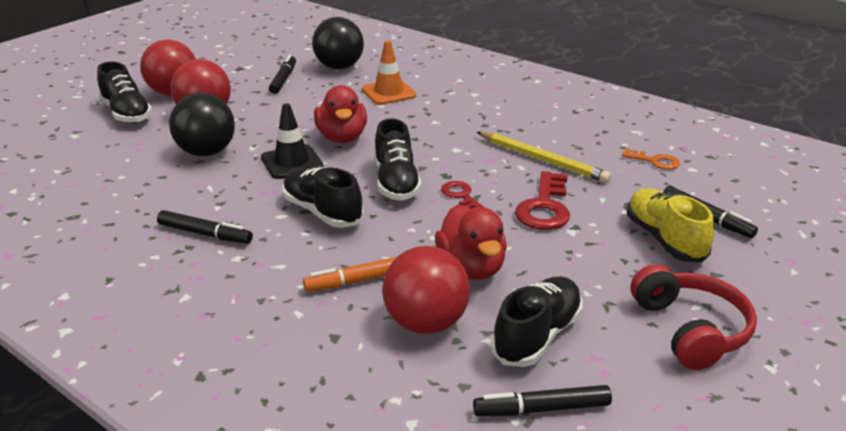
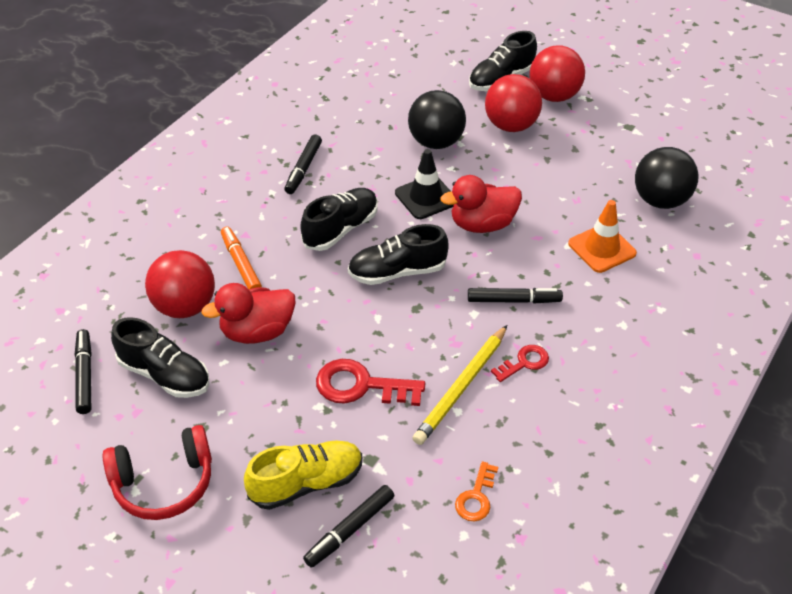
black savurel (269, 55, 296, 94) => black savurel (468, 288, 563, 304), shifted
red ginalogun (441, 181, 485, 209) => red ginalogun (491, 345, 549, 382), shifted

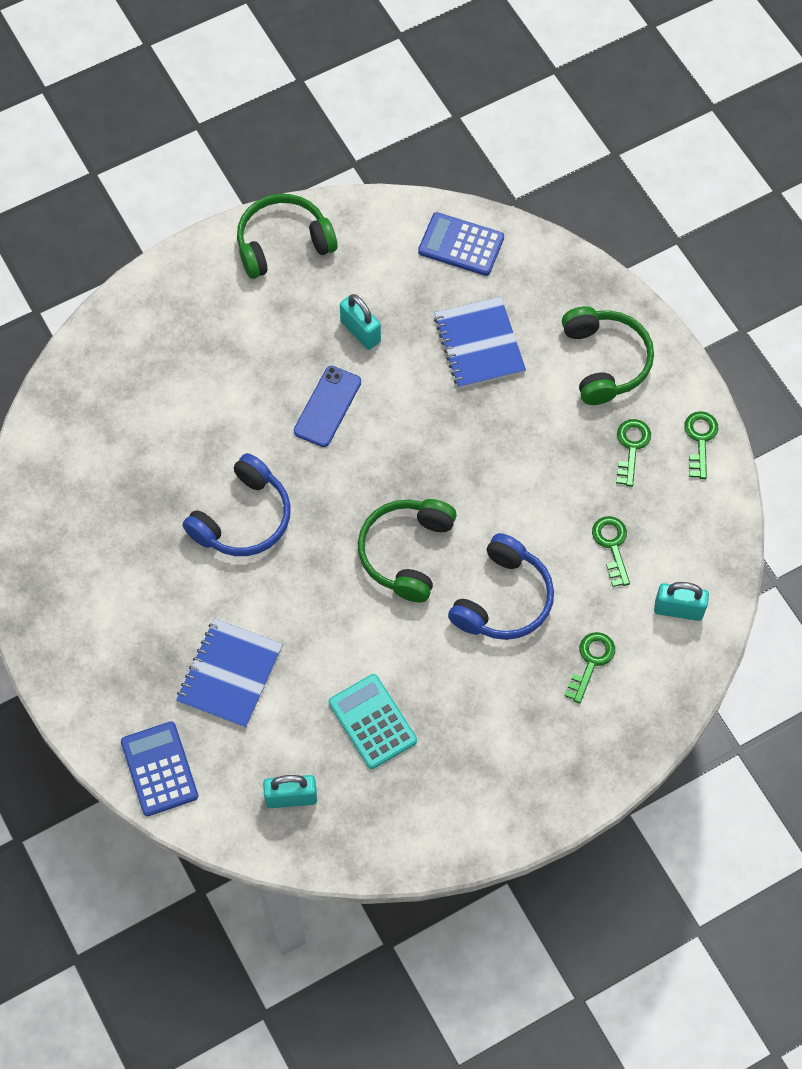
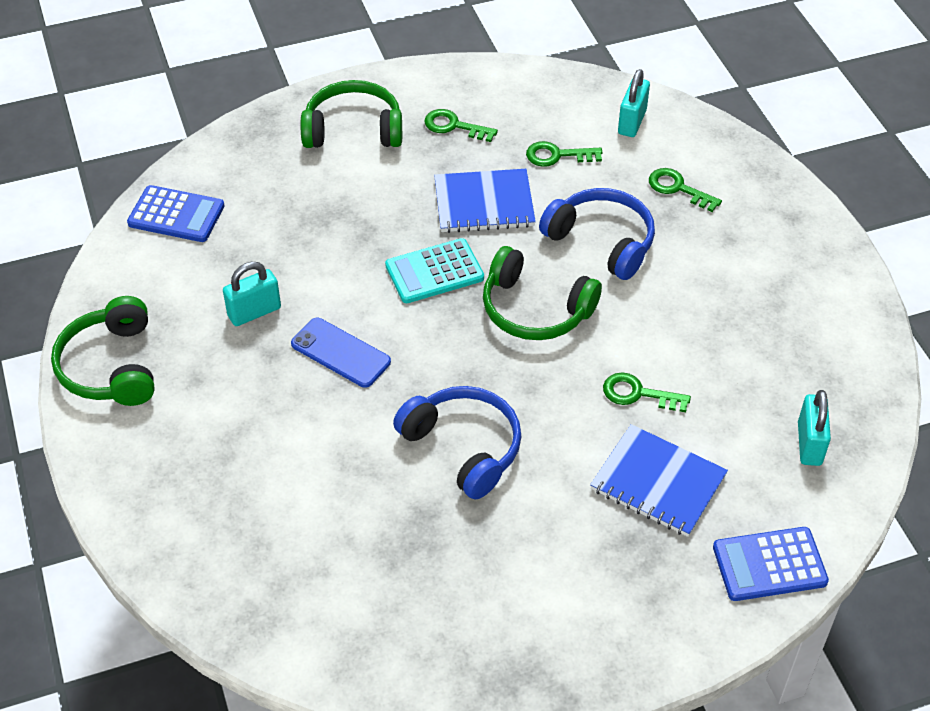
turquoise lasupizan (329, 674, 417, 769) => turquoise lasupizan (385, 238, 484, 303), shifted
blue lasupizan (418, 212, 504, 276) => blue lasupizan (127, 185, 225, 242), 105 degrees counterclockwise
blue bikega (434, 297, 526, 389) => blue bikega (434, 169, 536, 233), shifted
green ginalogun (684, 411, 718, 479) => green ginalogun (603, 372, 691, 412), shifted

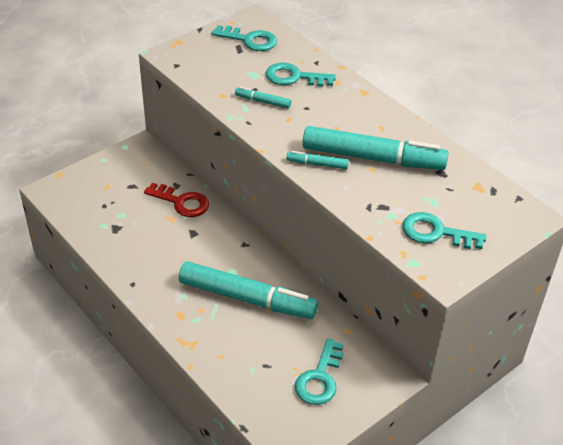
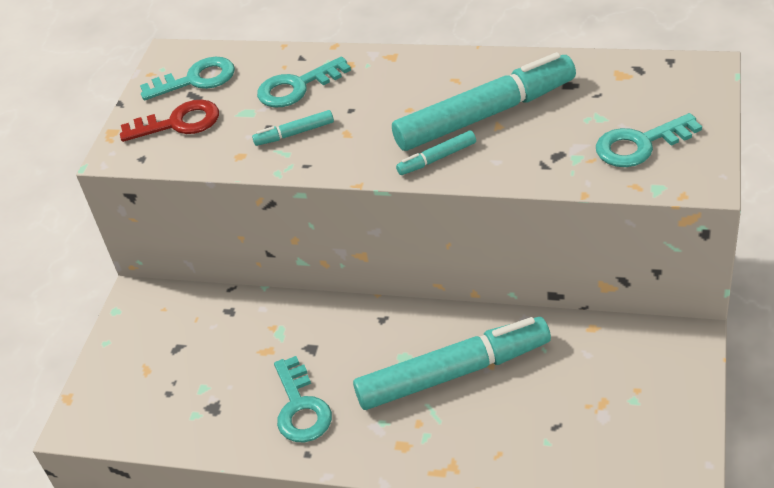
red ginalogun (144, 183, 209, 217) => red ginalogun (120, 100, 219, 142), shifted
turquoise ginalogun (295, 338, 344, 405) => turquoise ginalogun (274, 356, 332, 442), shifted

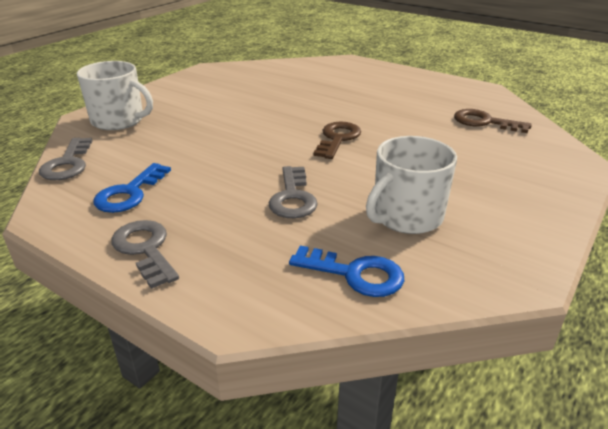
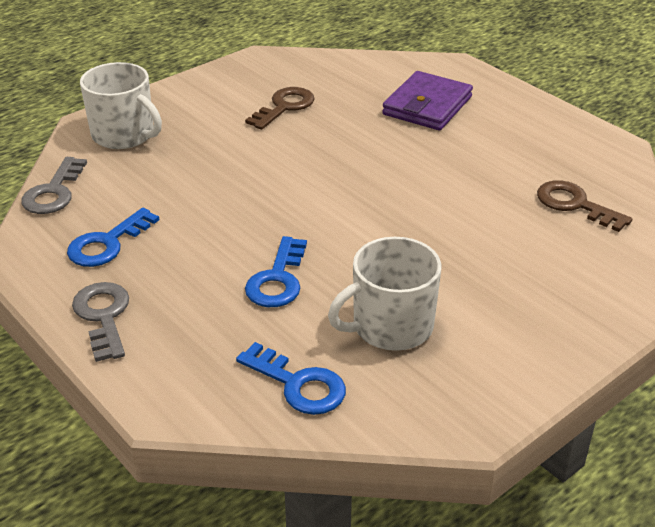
grey ginalogun (269, 166, 318, 218) => blue ginalogun (245, 236, 307, 307)
brown ginalogun (314, 122, 361, 159) => brown ginalogun (245, 87, 315, 130), shifted
nothing => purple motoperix (382, 71, 473, 130)

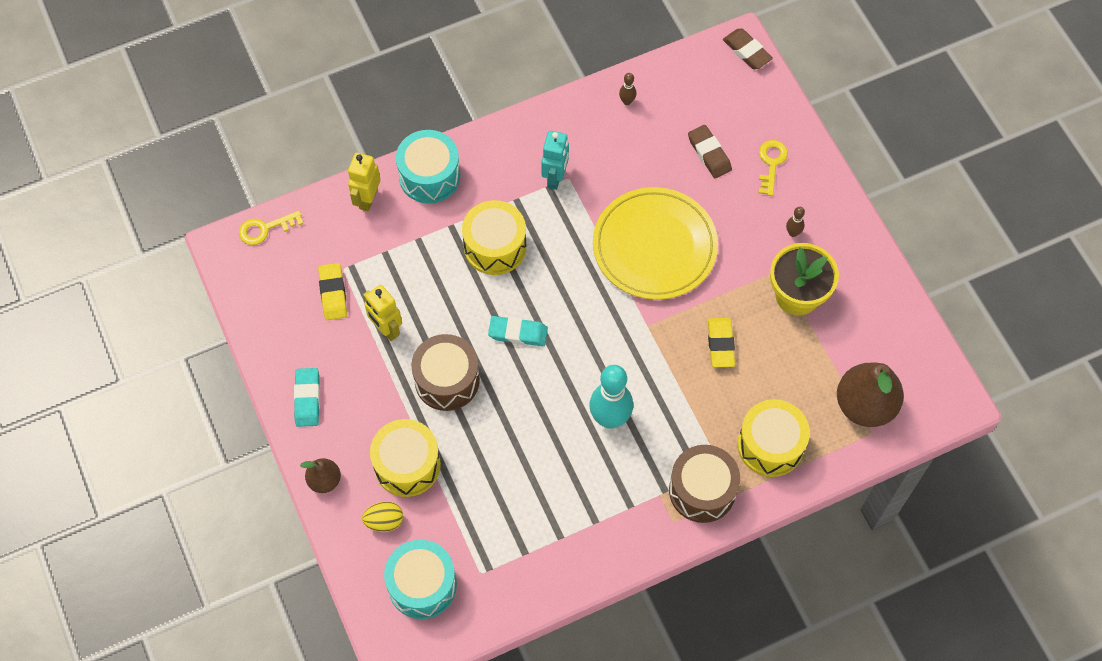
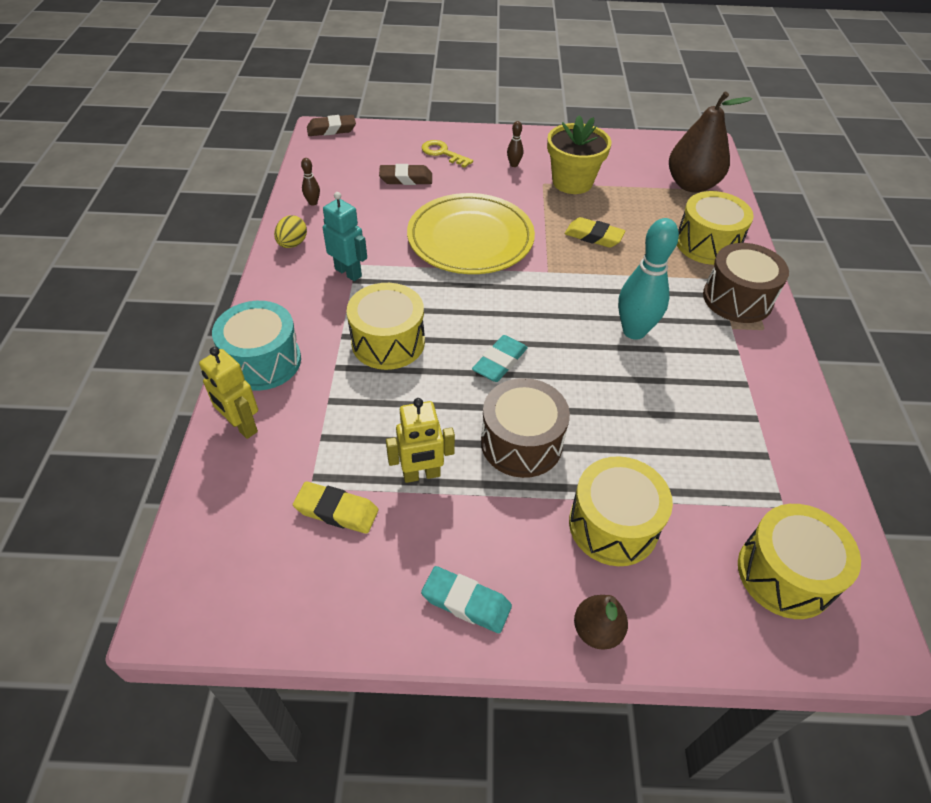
yellow ginalogun (239, 211, 303, 245) => nothing
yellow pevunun (362, 501, 403, 532) => yellow pevunun (274, 215, 307, 248), shifted
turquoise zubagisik (384, 540, 457, 619) => yellow zubagisik (738, 504, 861, 619)

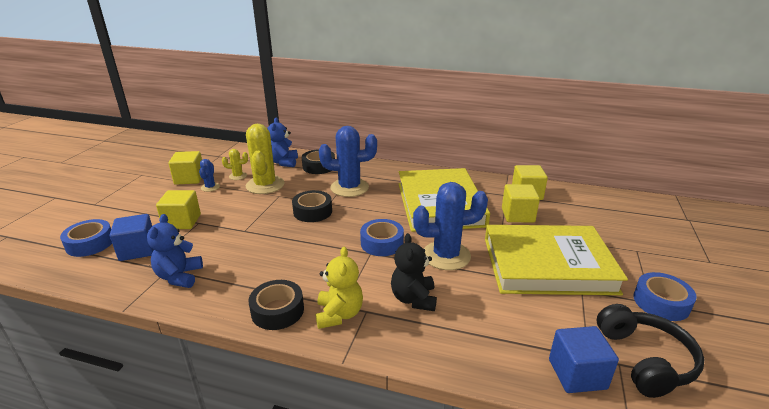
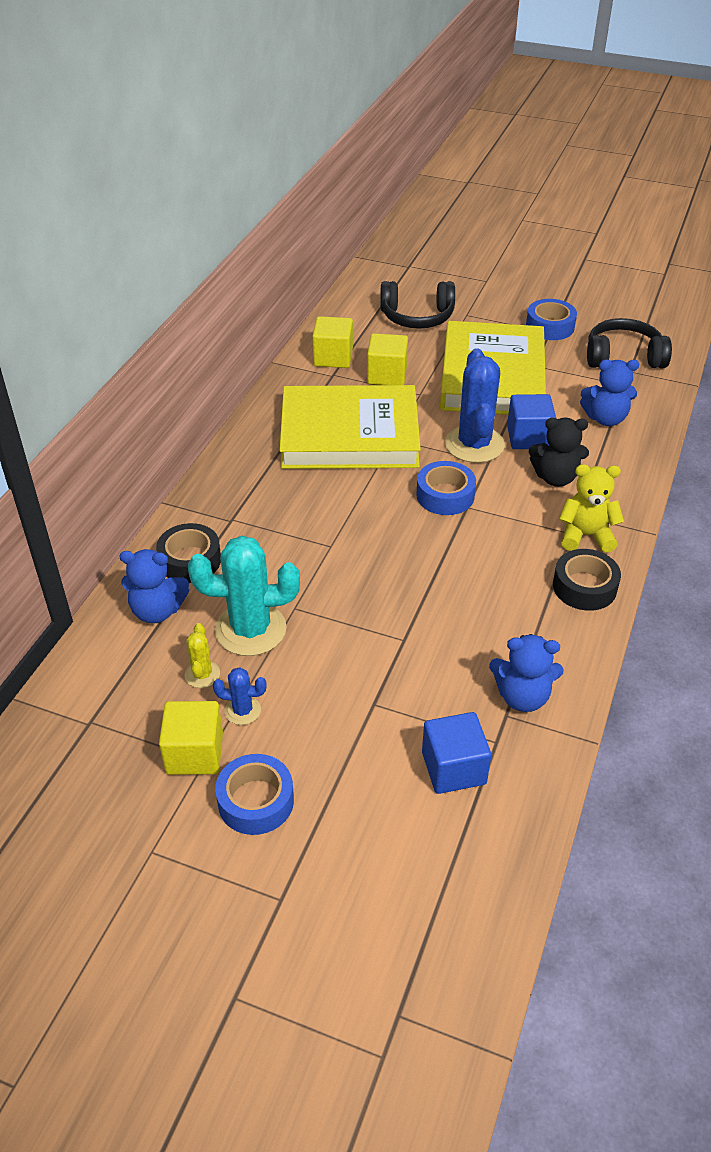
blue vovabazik (60, 219, 112, 257) => blue vovabazik (215, 754, 294, 835), shifted
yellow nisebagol (156, 190, 201, 229) => nothing
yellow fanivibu (246, 124, 284, 194) => turquoise fanivibu (188, 536, 300, 656)
black vovabazik (292, 190, 332, 222) => nothing
blue fanivibu (319, 126, 377, 197) => nothing
blue nisebagol (549, 326, 619, 393) => blue nisebagol (507, 394, 556, 449), shifted
nothing => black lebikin (380, 281, 455, 328)
nothing => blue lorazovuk (580, 359, 639, 426)

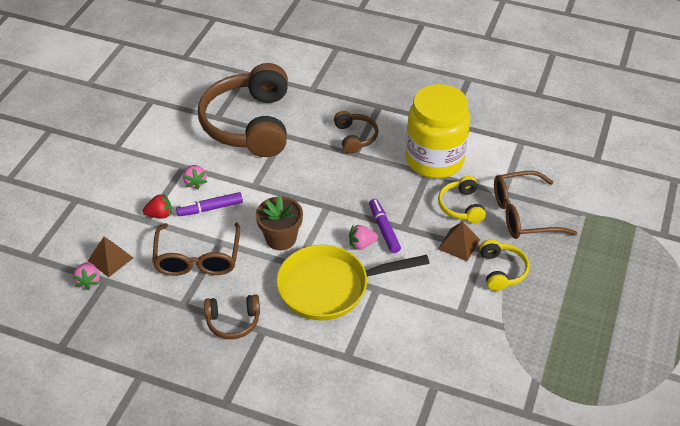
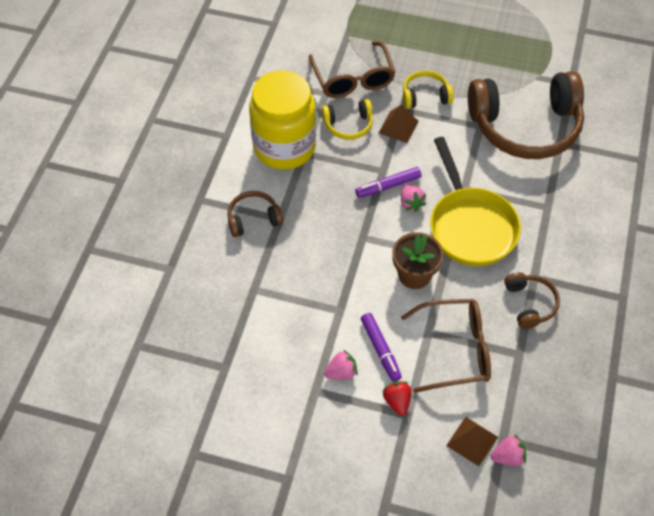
brown lebikin (198, 63, 288, 157) => brown lebikin (468, 71, 584, 159), shifted

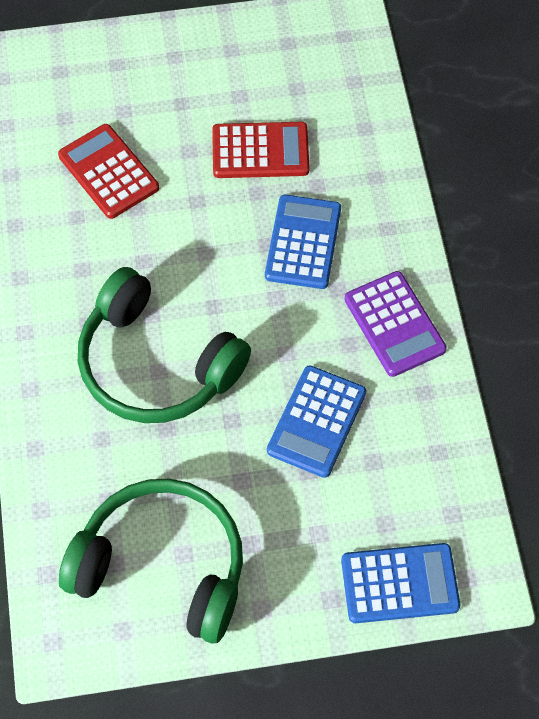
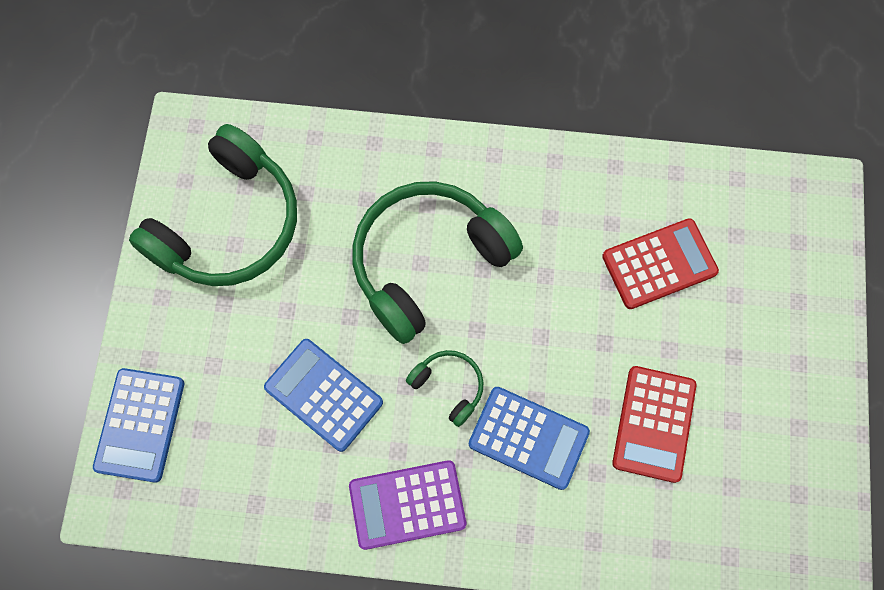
nothing => green lebikin (406, 350, 484, 427)

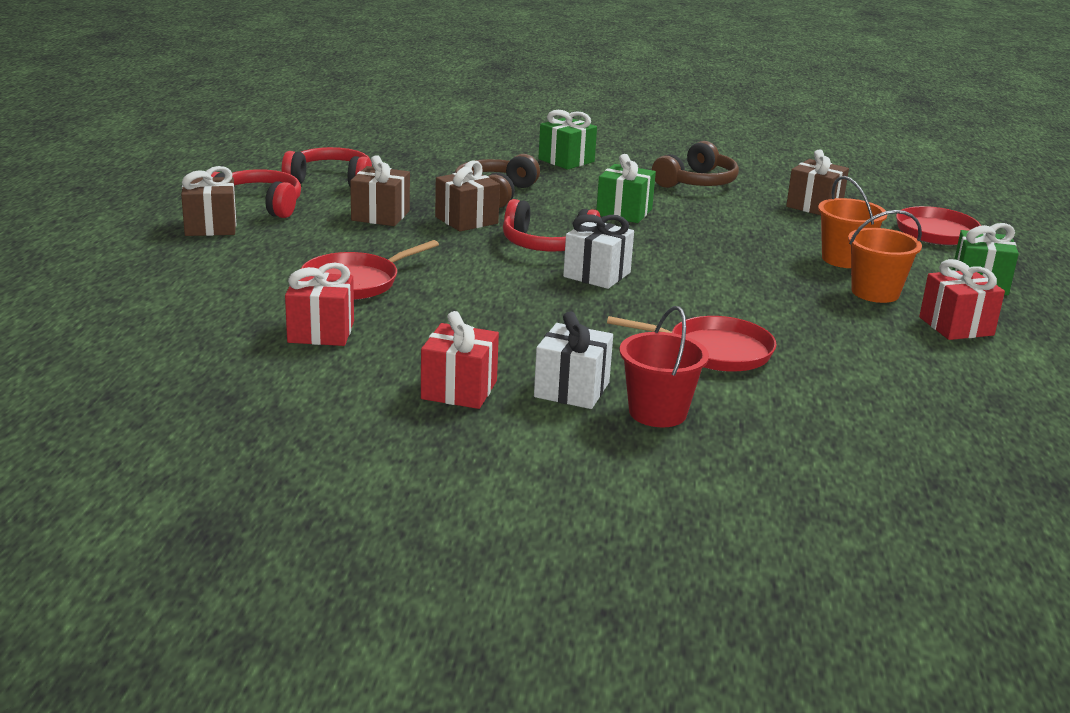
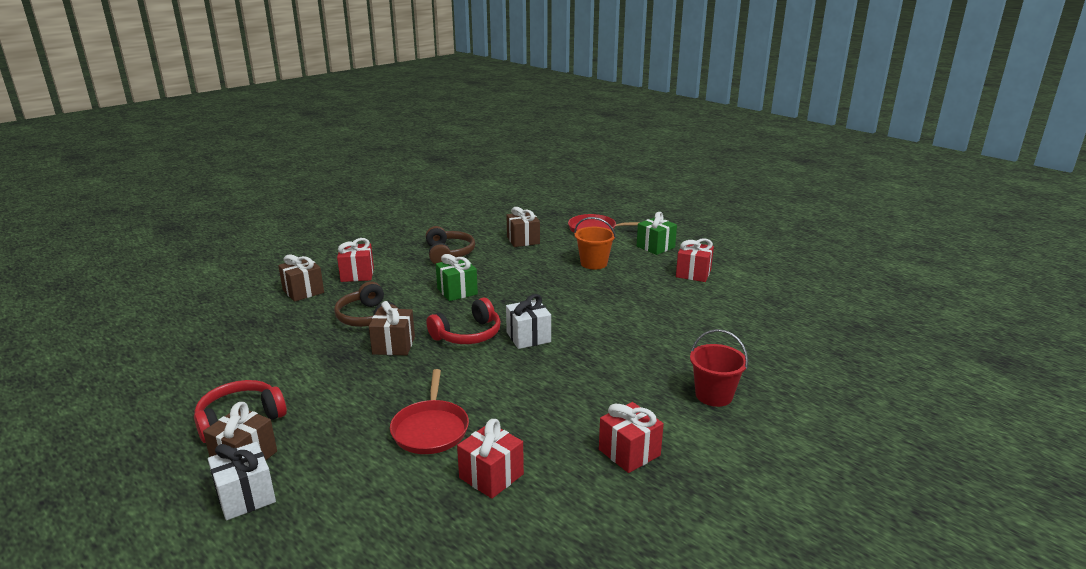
red lebikin (281, 147, 372, 186) => nothing
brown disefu (350, 155, 410, 226) => brown disefu (278, 254, 324, 302), shifted
white disefu (534, 311, 613, 409) => white disefu (208, 442, 276, 520), shifted
green disefu (538, 110, 597, 170) => red disefu (337, 238, 374, 282)
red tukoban (607, 316, 777, 372) => nothing
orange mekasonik (848, 210, 922, 303) => nothing

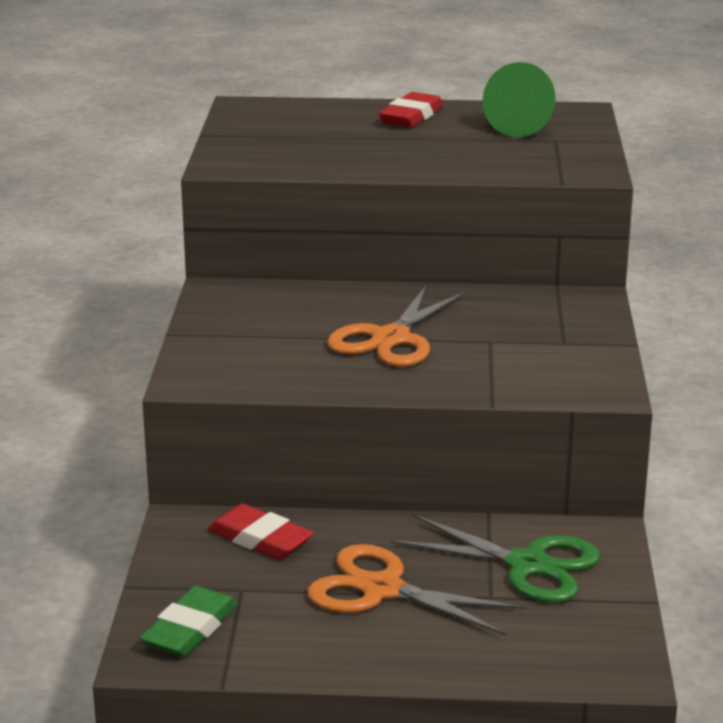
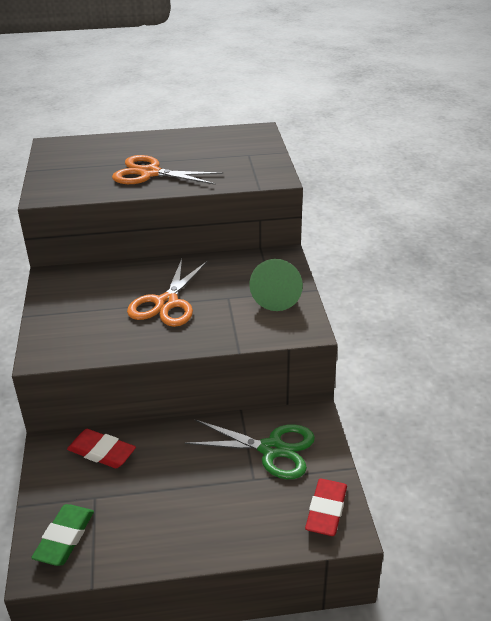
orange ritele (307, 544, 526, 636) => orange ritele (112, 155, 223, 185), shifted
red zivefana (379, 92, 444, 127) => red zivefana (305, 479, 347, 536), shifted
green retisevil (483, 62, 556, 137) => green retisevil (249, 259, 303, 311), shifted

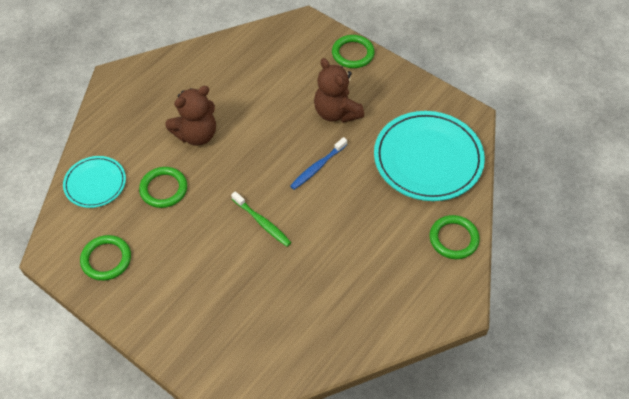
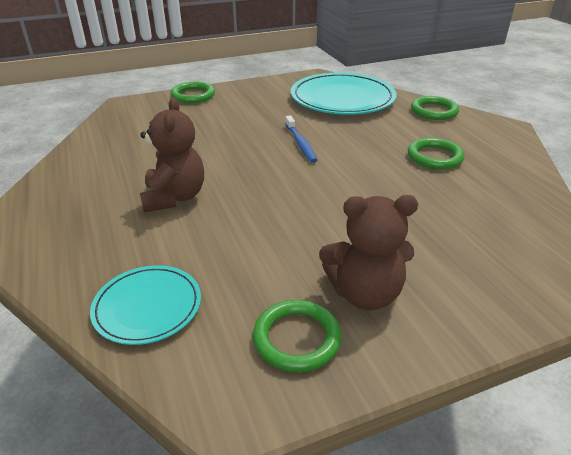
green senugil (139, 167, 187, 208) => green senugil (408, 138, 465, 170), shifted
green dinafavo (231, 191, 291, 247) => nothing
brown lorazovuk (314, 58, 364, 123) => brown lorazovuk (319, 195, 418, 310), shifted

